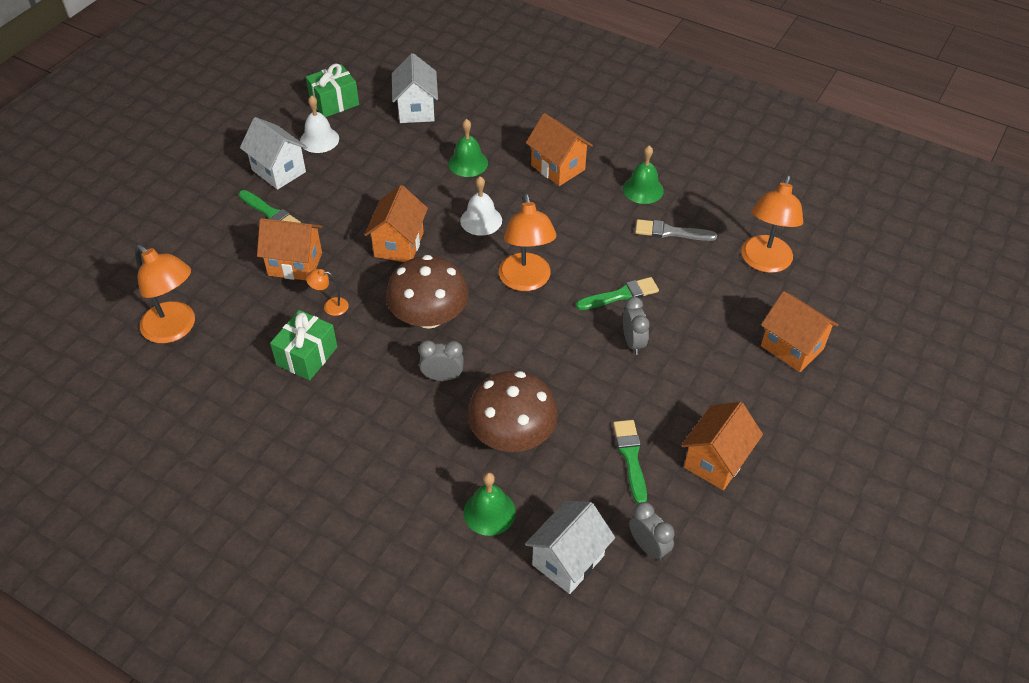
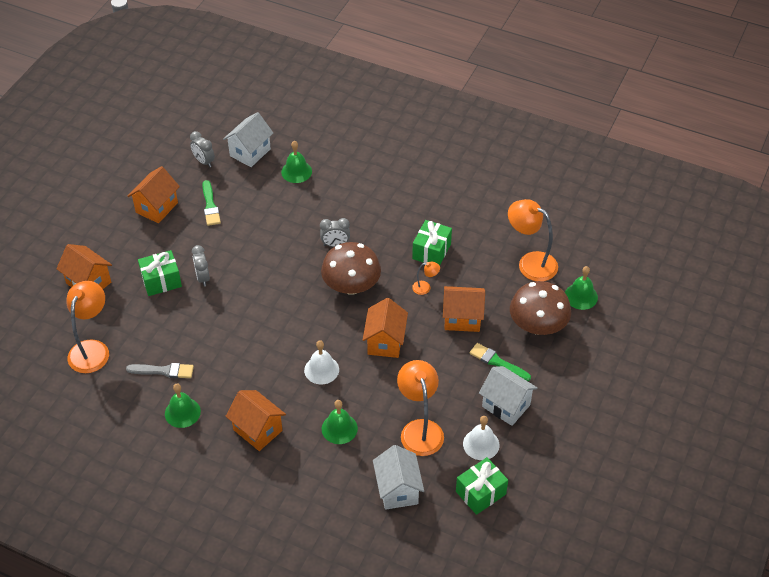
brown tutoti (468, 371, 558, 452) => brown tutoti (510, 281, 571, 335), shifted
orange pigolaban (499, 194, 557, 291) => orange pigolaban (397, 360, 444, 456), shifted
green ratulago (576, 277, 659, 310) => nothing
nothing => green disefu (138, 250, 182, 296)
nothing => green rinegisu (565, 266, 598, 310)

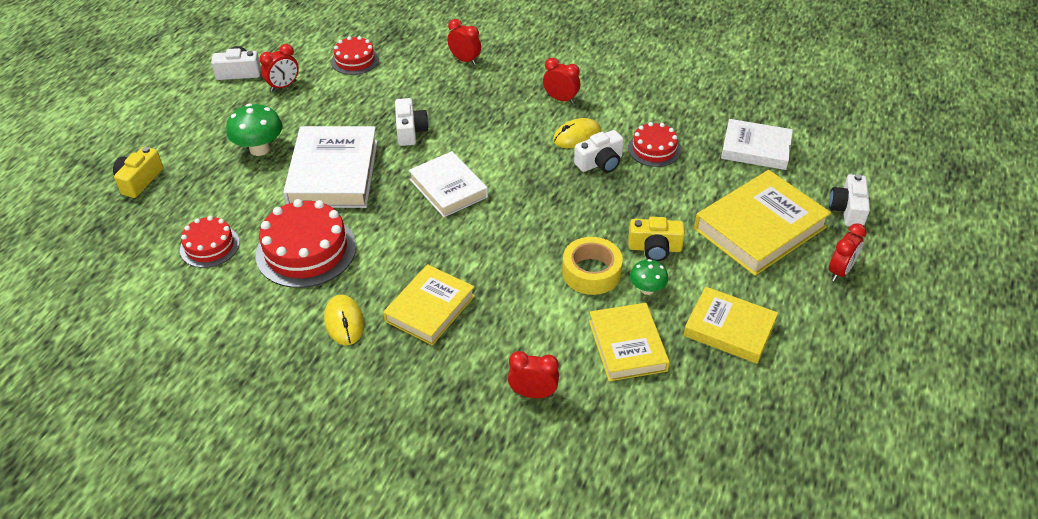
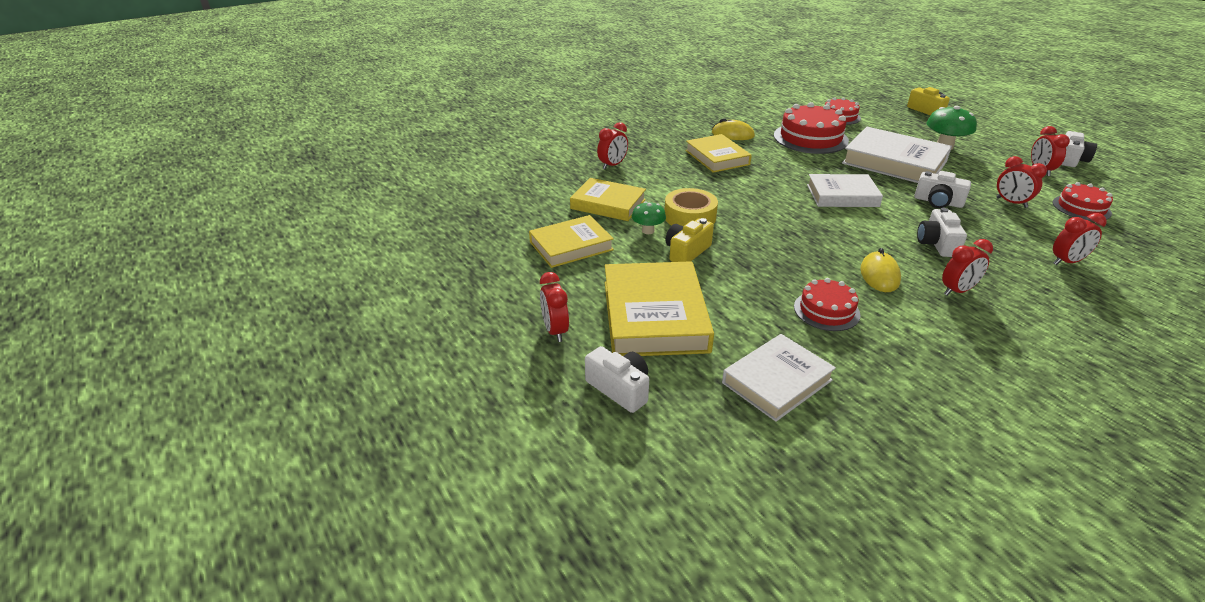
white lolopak (574, 130, 624, 173) => white lolopak (917, 208, 967, 257), shifted
nothing => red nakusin (996, 156, 1047, 208)

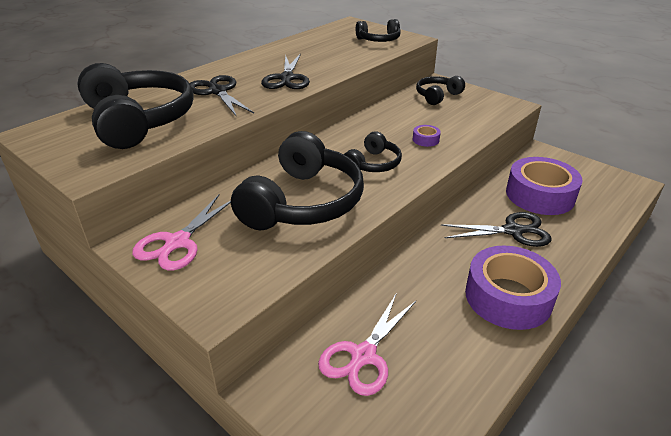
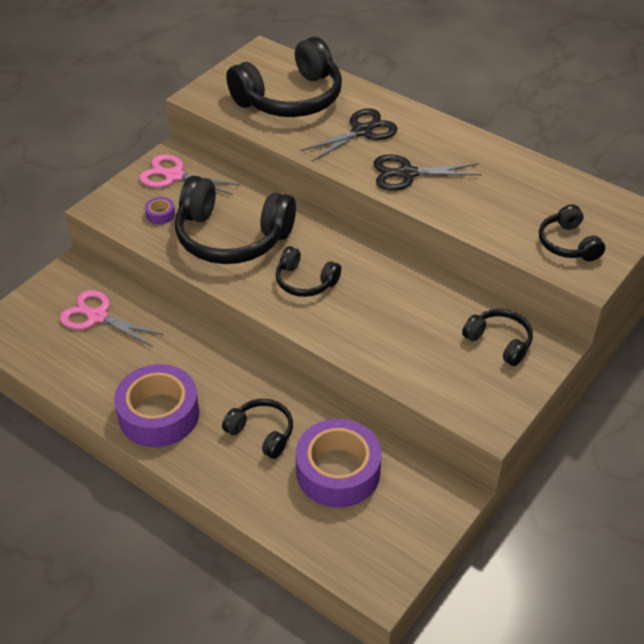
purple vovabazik (413, 125, 441, 147) => purple vovabazik (145, 197, 175, 224), shifted
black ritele (441, 212, 552, 247) => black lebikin (222, 399, 293, 459)

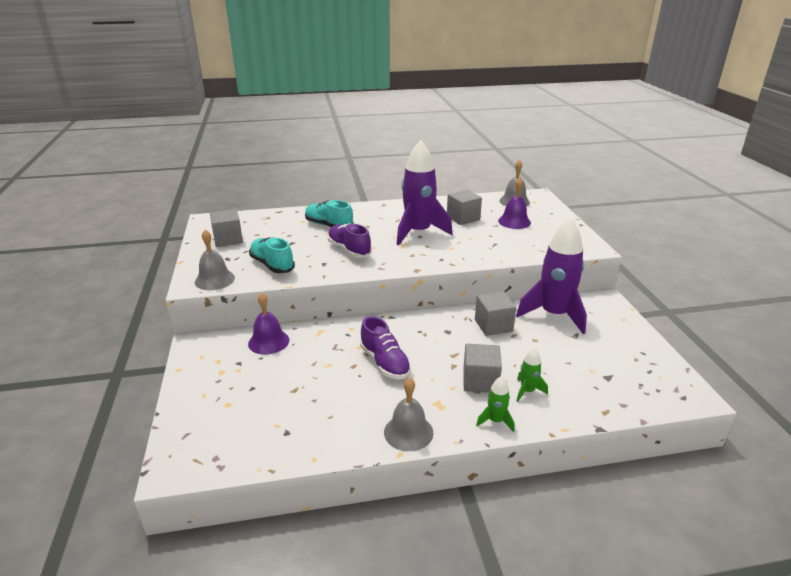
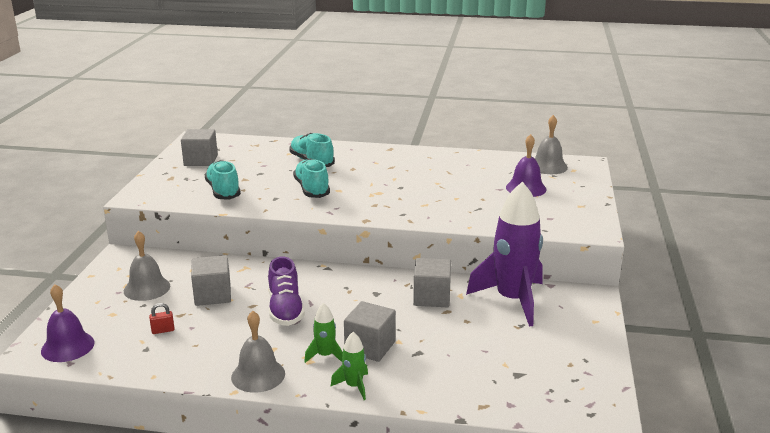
grey rinegisu (195, 229, 235, 290) => grey rinegisu (124, 231, 170, 301), shifted
purple rinegisu (248, 293, 289, 355) => purple rinegisu (41, 284, 95, 362), shifted
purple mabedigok (327, 223, 372, 258) => turquoise mabedigok (293, 158, 330, 198)
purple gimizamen (397, 140, 453, 245) => nothing
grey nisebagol (447, 190, 482, 225) => grey nisebagol (191, 255, 231, 306), shifted
green gimizamen (517, 348, 548, 402) => green gimizamen (304, 303, 343, 363), shifted
nothing => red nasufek (149, 303, 175, 334)

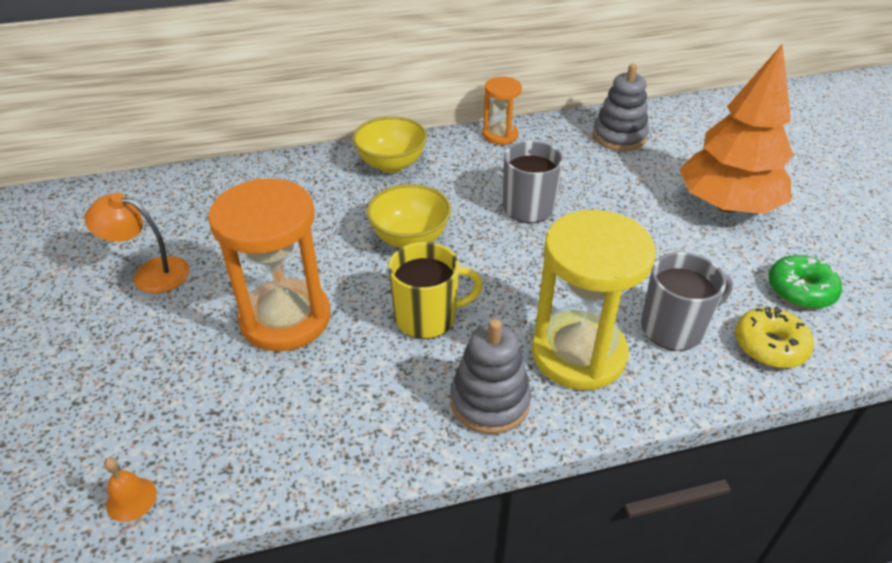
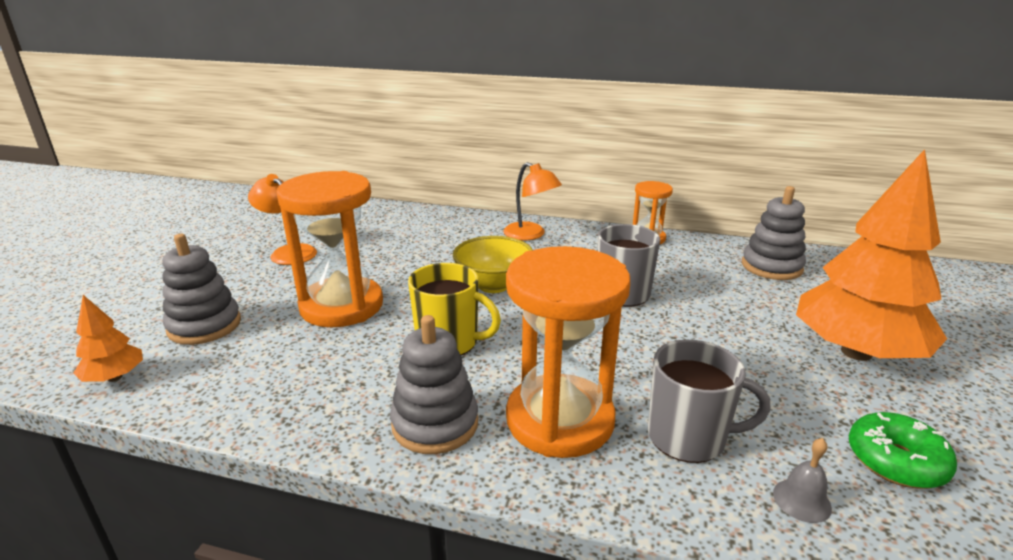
orange rinegisu (104, 457, 157, 522) => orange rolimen (73, 295, 143, 382)
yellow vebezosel (353, 116, 427, 173) => orange pigolaban (503, 162, 562, 240)
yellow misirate (532, 210, 656, 390) => orange misirate (506, 246, 630, 458)
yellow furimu (735, 306, 814, 368) => grey rinegisu (773, 438, 832, 523)
nothing => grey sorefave (162, 234, 241, 345)

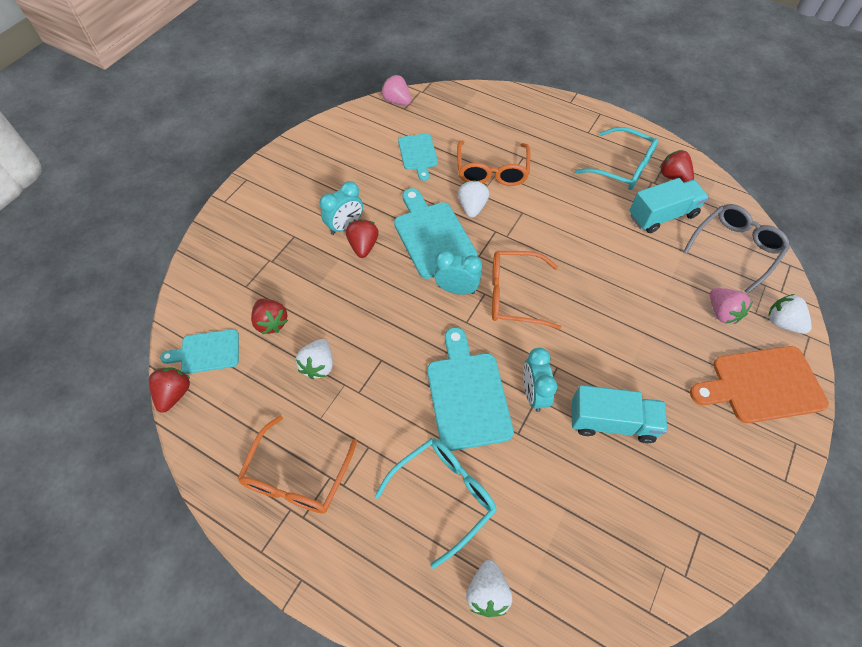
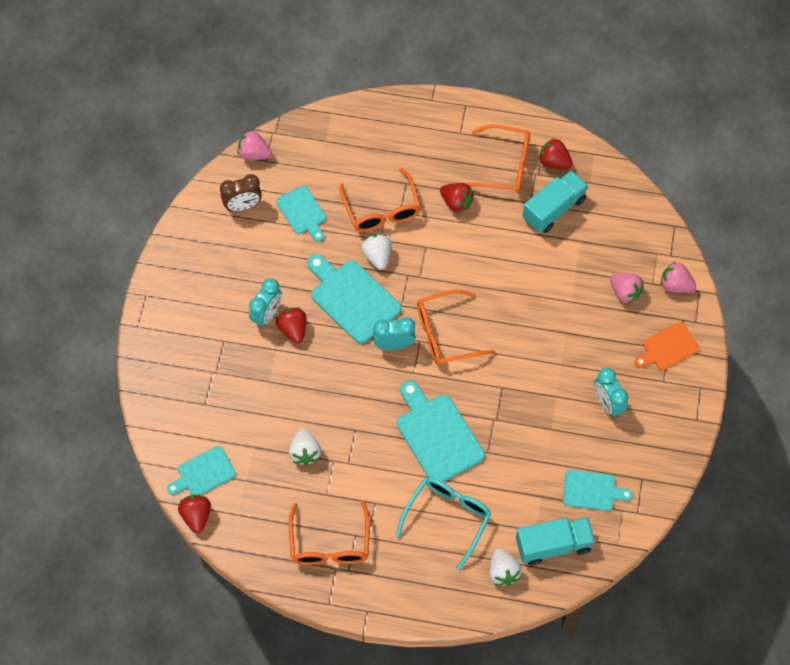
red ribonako (251, 299, 288, 334) => red ribonako (440, 183, 474, 213), shifted
turquoise nakusin (523, 348, 557, 412) => turquoise nakusin (594, 368, 628, 418), shifted
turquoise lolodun (572, 385, 668, 443) => turquoise lolodun (516, 517, 595, 565), shifted
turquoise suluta (575, 127, 659, 190) => orange suluta (465, 124, 530, 192)
grey suluta (683, 204, 790, 294) => nothing
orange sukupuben (690, 346, 829, 423) => orange sukupuben (634, 322, 699, 370), x0.61
white ribonako (768, 294, 812, 334) => pink ribonako (661, 261, 696, 293)
nothing => brown nakusin (220, 174, 262, 211)
nothing => turquoise sukupuben (563, 470, 633, 511)

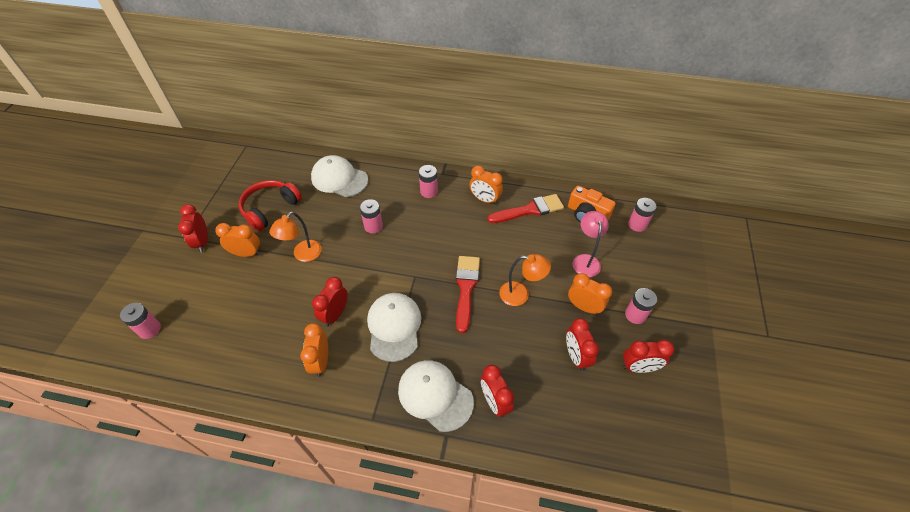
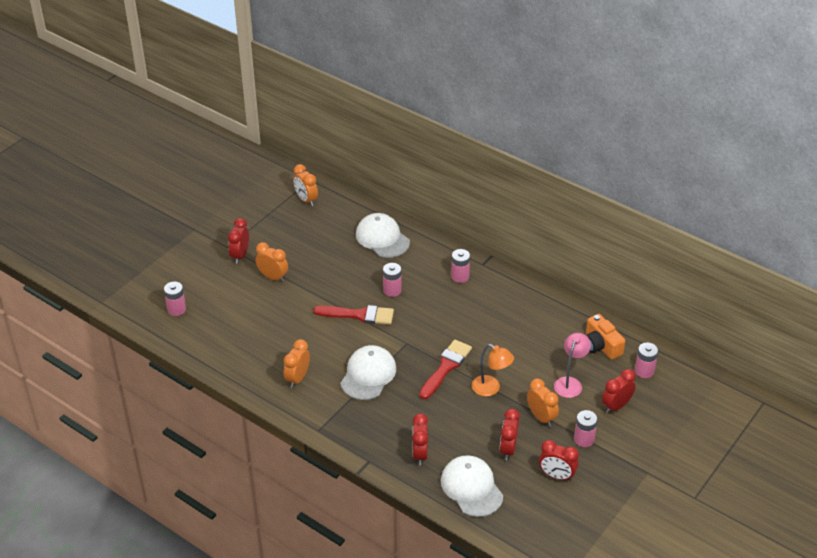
red lebikin (239, 180, 302, 231) => nothing
orange pigolaban (269, 212, 322, 262) => nothing
red nakusin (312, 277, 348, 327) => red nakusin (602, 369, 636, 413), shifted
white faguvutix (398, 360, 474, 432) => white faguvutix (441, 455, 503, 517), shifted
orange nakusin (469, 166, 503, 205) => orange nakusin (293, 164, 318, 206), shifted
red ratulago (487, 194, 564, 223) => red ratulago (313, 305, 394, 325), shifted

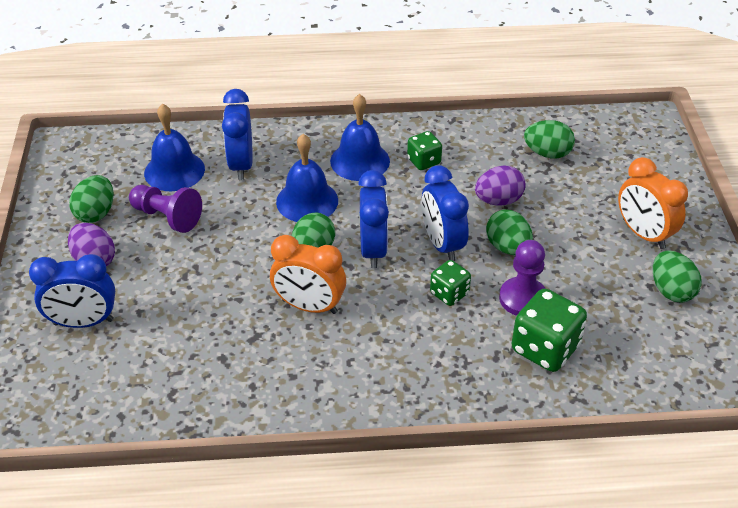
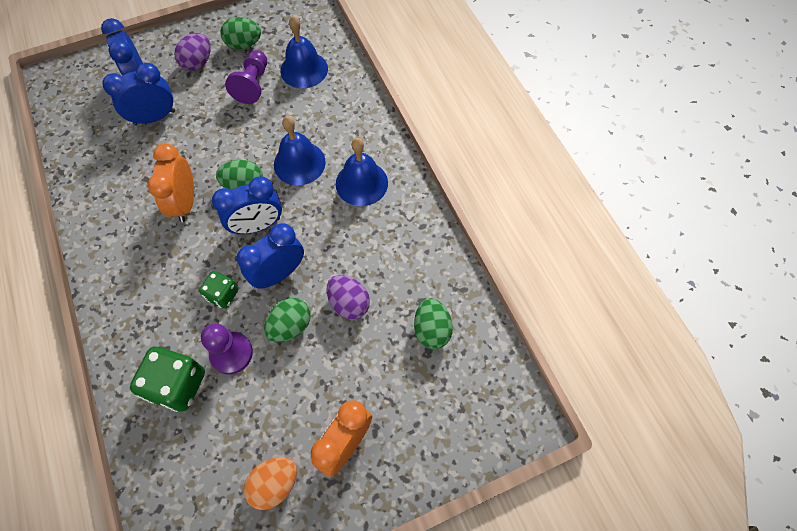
blue nakusin (222, 89, 253, 180) => blue nakusin (103, 63, 175, 125), shifted
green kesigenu (407, 131, 442, 170) => nothing
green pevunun (653, 250, 702, 303) => orange pevunun (244, 457, 297, 510)

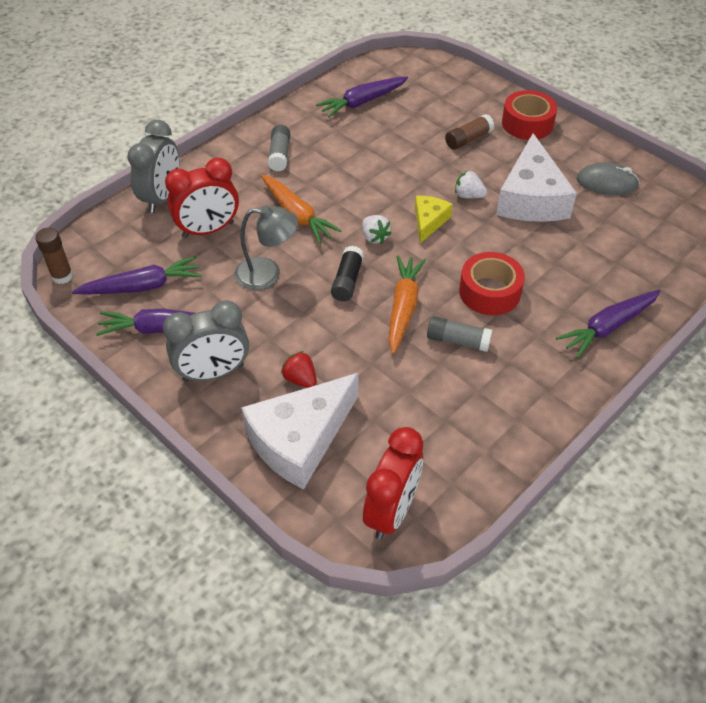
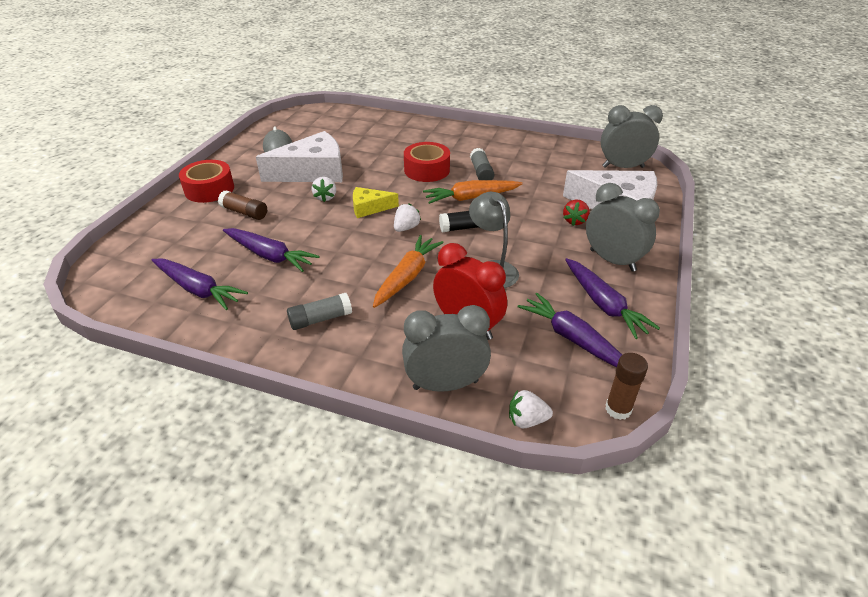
red nakusin (363, 427, 423, 539) => grey nakusin (601, 105, 663, 168)
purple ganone (556, 290, 661, 358) => purple ganone (223, 228, 319, 272), shifted
nothing => white ribonako (509, 390, 553, 428)

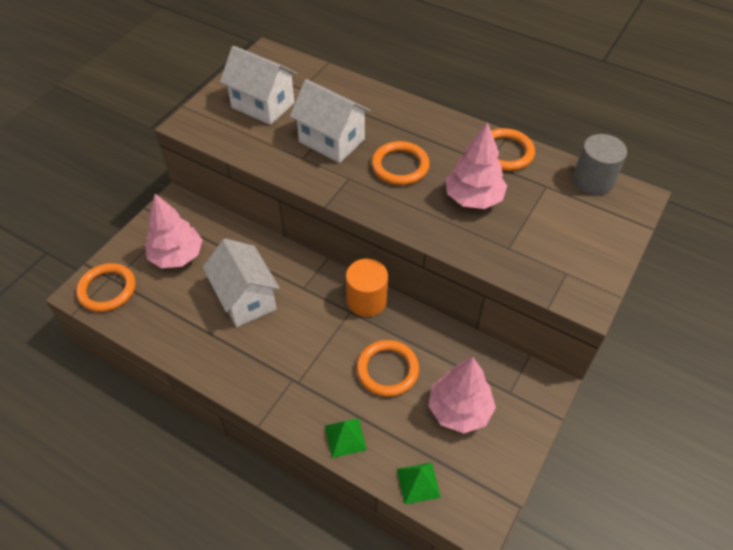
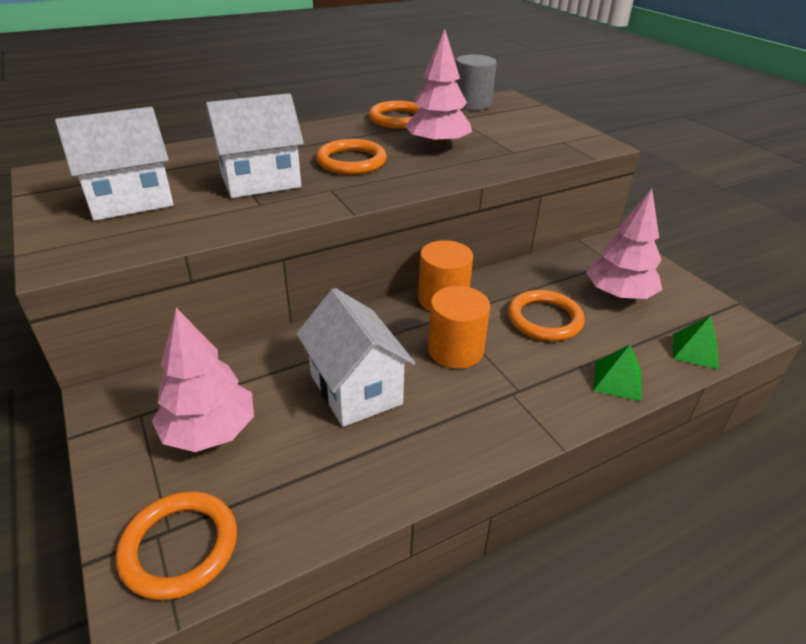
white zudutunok (202, 239, 280, 327) => white zudutunok (296, 288, 415, 427), 60 degrees clockwise
nothing => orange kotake (428, 286, 490, 369)

